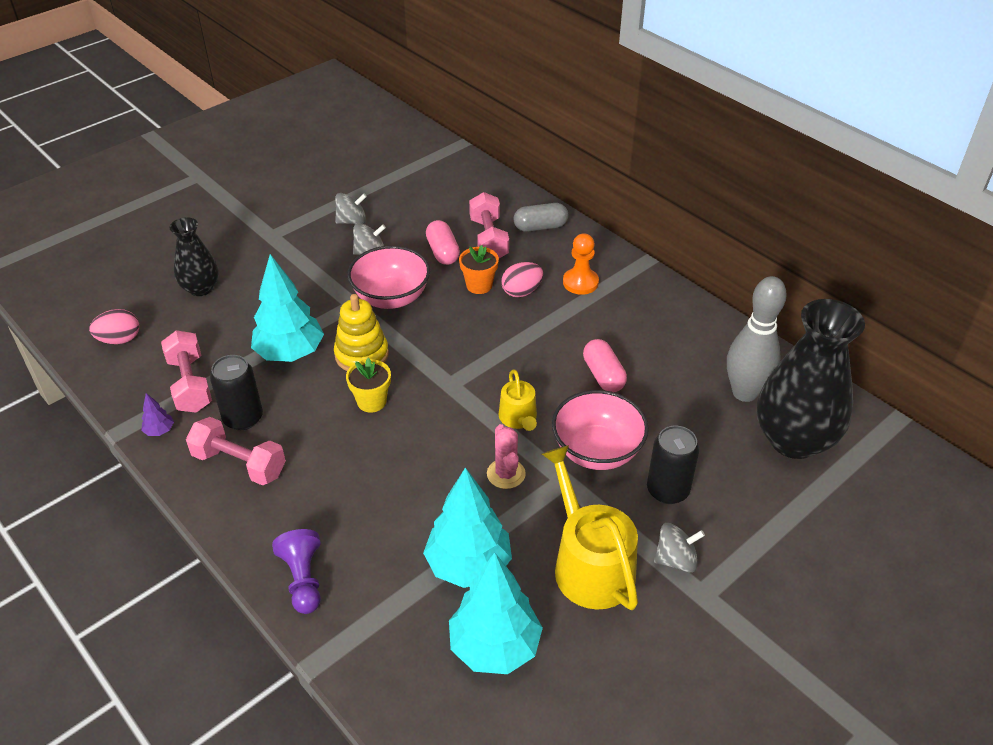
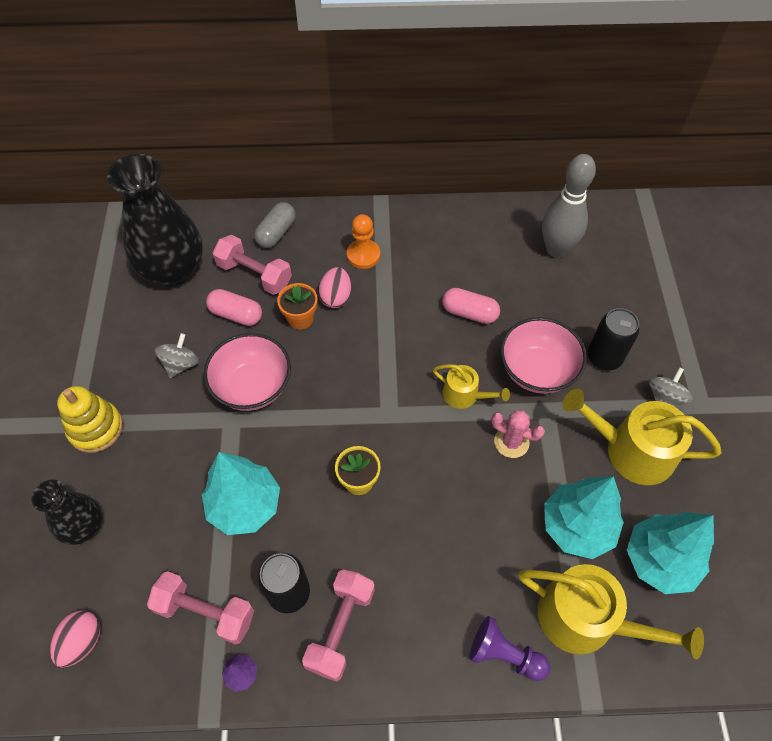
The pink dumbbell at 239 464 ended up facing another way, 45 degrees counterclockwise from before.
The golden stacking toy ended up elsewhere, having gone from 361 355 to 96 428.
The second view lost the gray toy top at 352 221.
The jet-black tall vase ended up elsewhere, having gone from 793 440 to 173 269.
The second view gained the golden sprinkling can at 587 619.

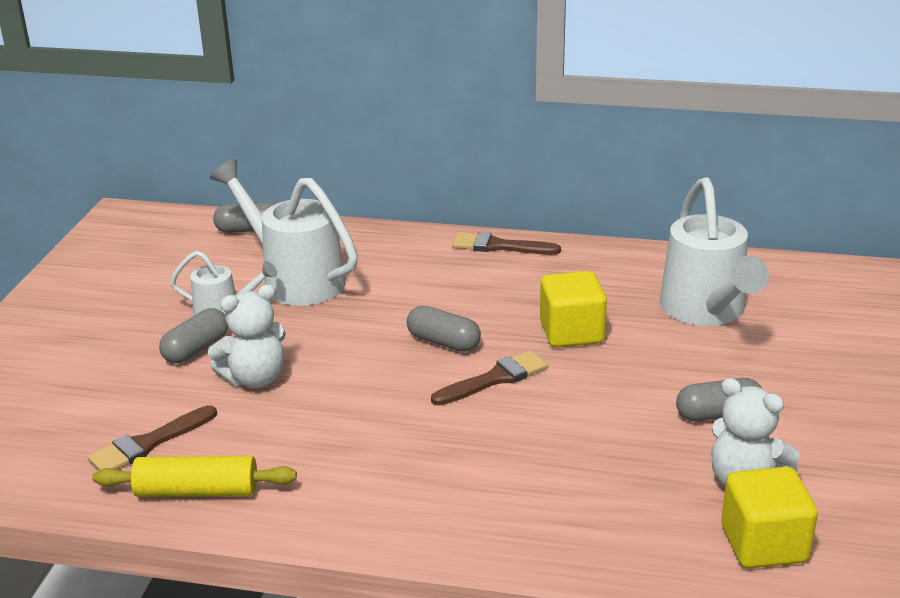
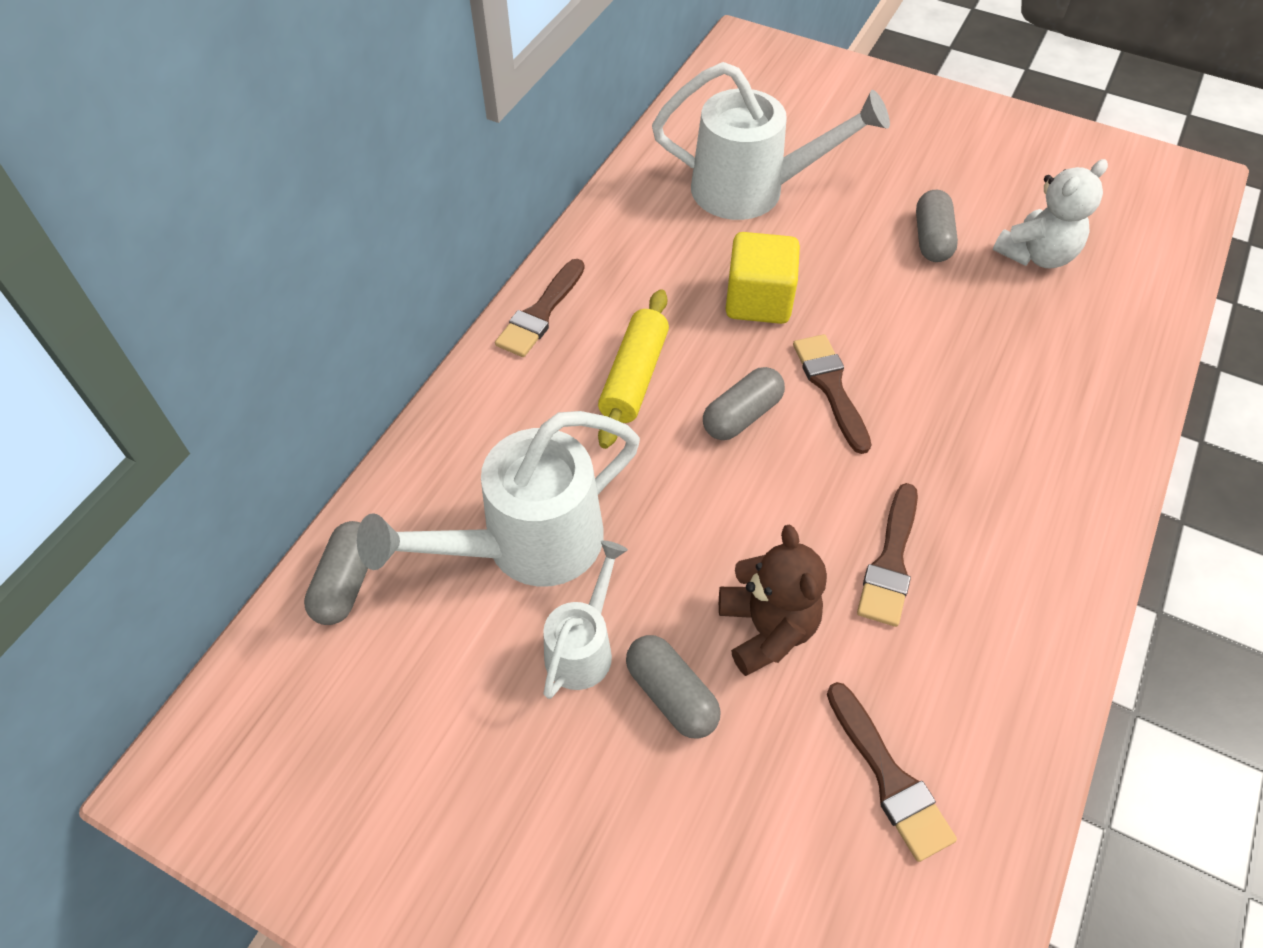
The golden rolling pin ended up elsewhere, having gone from 197 491 to 634 377.
What was the pure white teddy at 255 378 turned into the russet teddy at 766 629.
The second view lost the golden block at 764 544.
The second view gained the russet paint brush at 890 562.

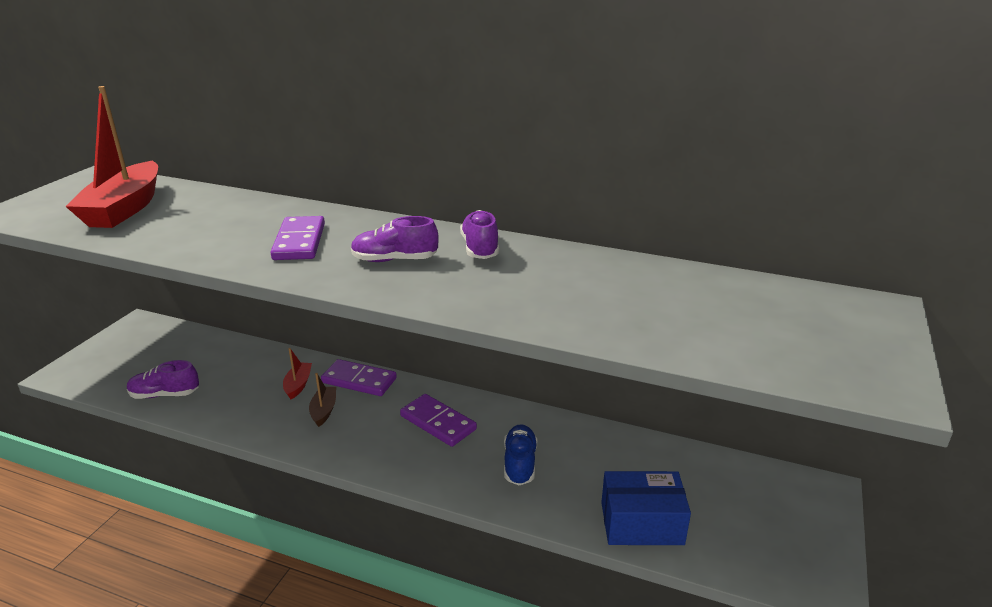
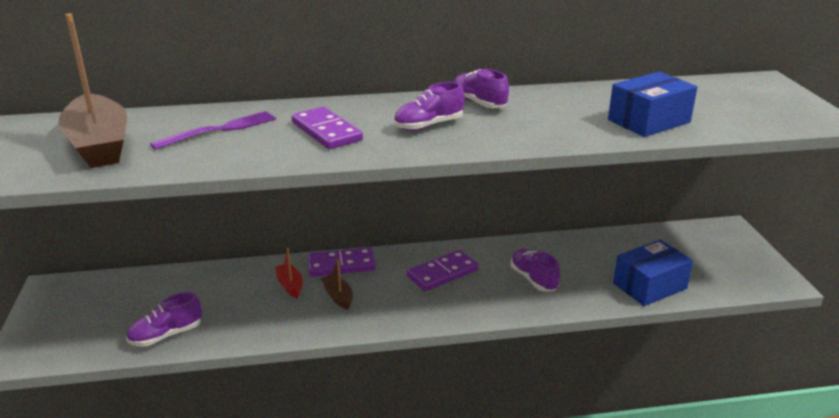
What was the scarlet boat at 125 208 turned into the russet boat at 99 145.
The purple domino tile at 438 423 ended up facing another way, 45 degrees counterclockwise from before.
What was the cobalt sneaker at 519 463 turned into the purple sneaker at 533 279.
The second view gained the purple fork at 221 129.
The second view gained the cobalt box at 648 121.

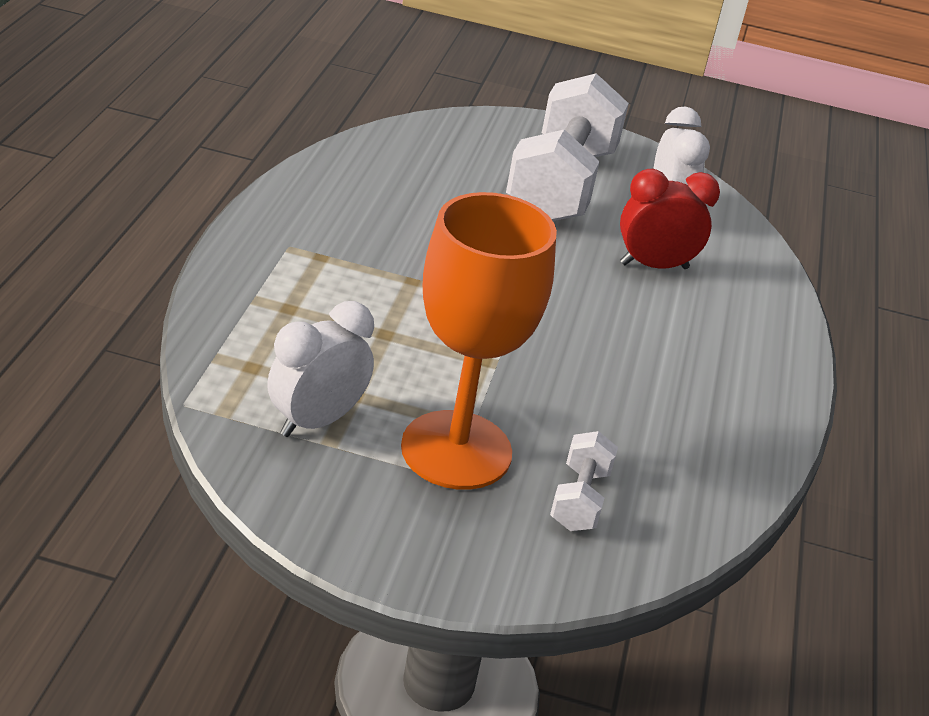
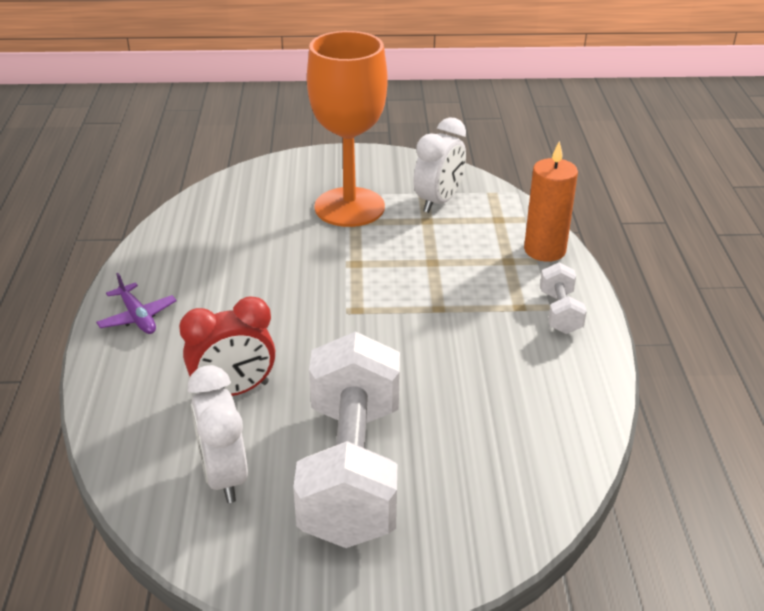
The pure white dumbbell ended up elsewhere, having gone from 579 499 to 560 312.
The second view gained the purple aeroplane at 137 317.
The second view gained the orange-coloured pillar candle at 544 250.

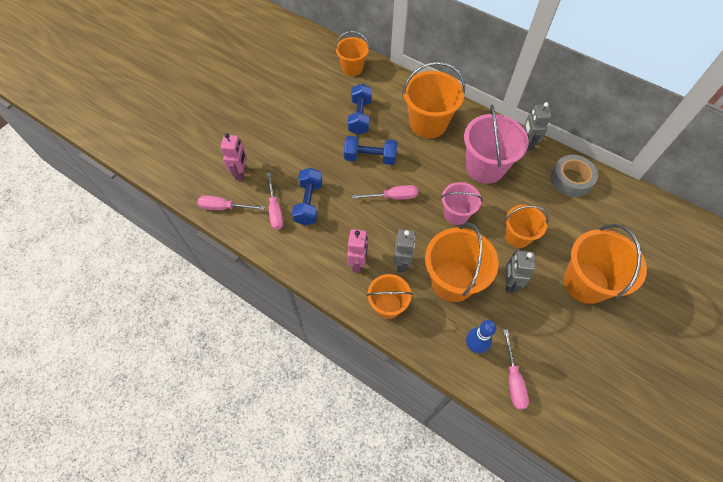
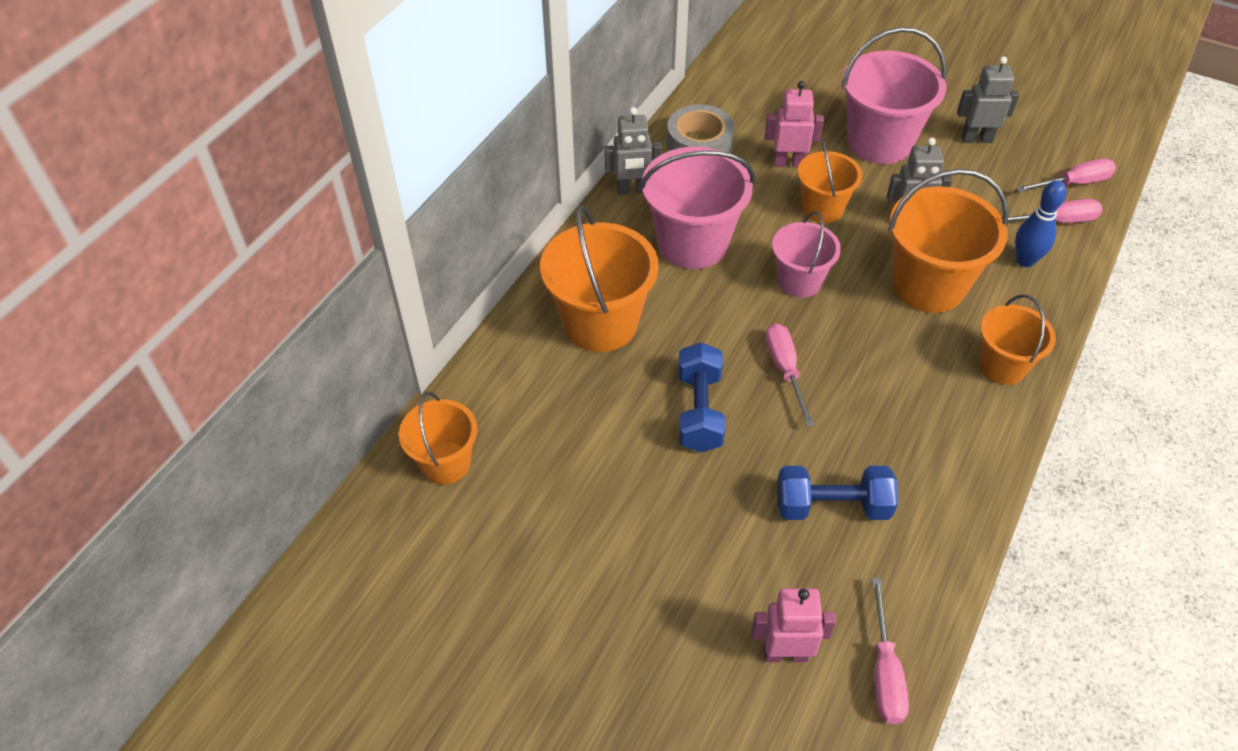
The pink hand screwdriver ended up elsewhere, having gone from 275 210 to 1073 183.
The pink toy robot ended up elsewhere, having gone from 358 263 to 788 163.
The second view lost the cobalt dumbbell at 360 117.
The gray toy robot ended up elsewhere, having gone from 402 263 to 976 139.
What was the orange-coloured bucket at 585 283 turned into the pink bucket at 879 142.

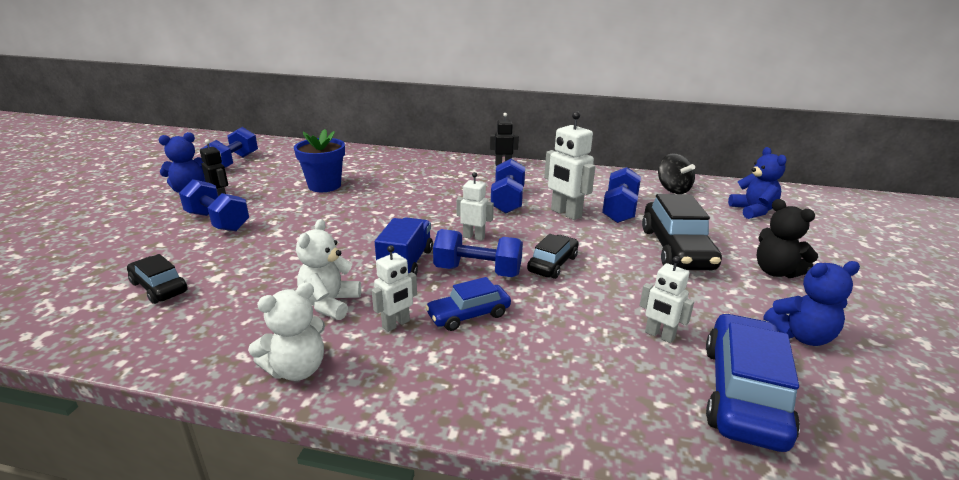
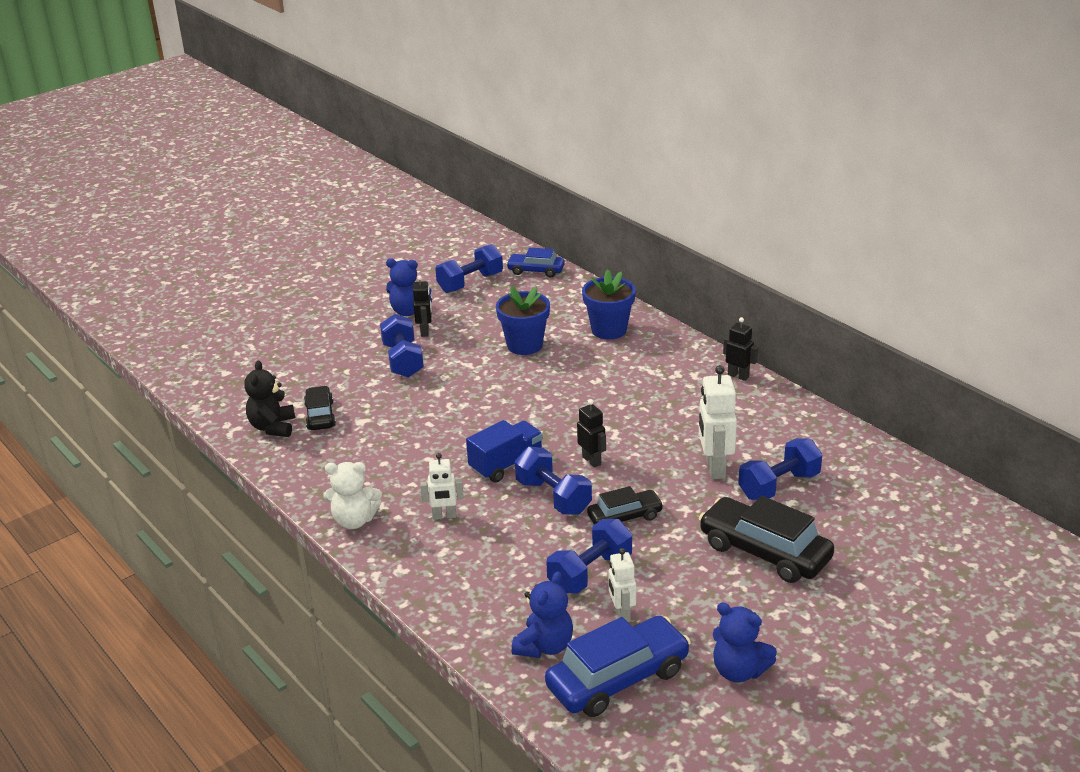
The second view lost the pure white teddy at 330 304.
The cobalt automobile ended up elsewhere, having gone from 468 315 to 536 271.
What was the pure white toy robot at 474 237 turned into the jet-black toy robot at 592 460.
The cobalt dumbbell ended up elsewhere, having gone from 507 200 to 590 573.
The jet-black automobile at 676 249 ended up facing another way, 90 degrees clockwise from before.
The second view lost the jet-black toy top at 672 189.
The cobalt teddy ended up elsewhere, having gone from 753 211 to 544 646.
The jet-black teddy ended up elsewhere, having gone from 776 272 to 273 427.
The second view gained the cobalt plant pot at 609 330.

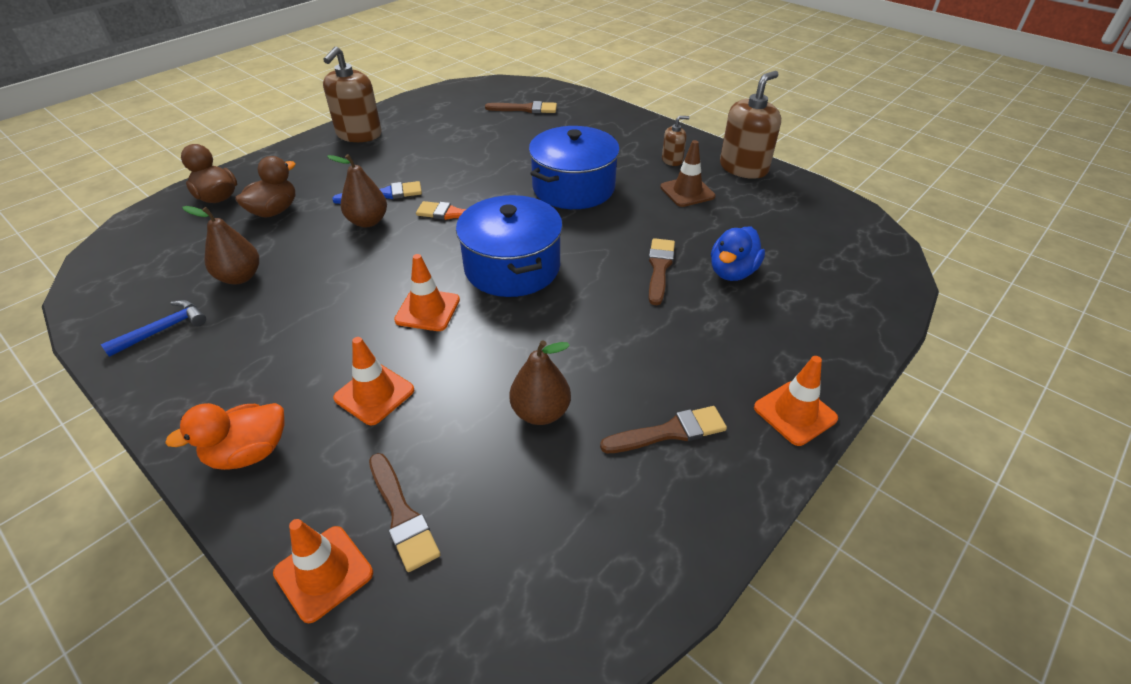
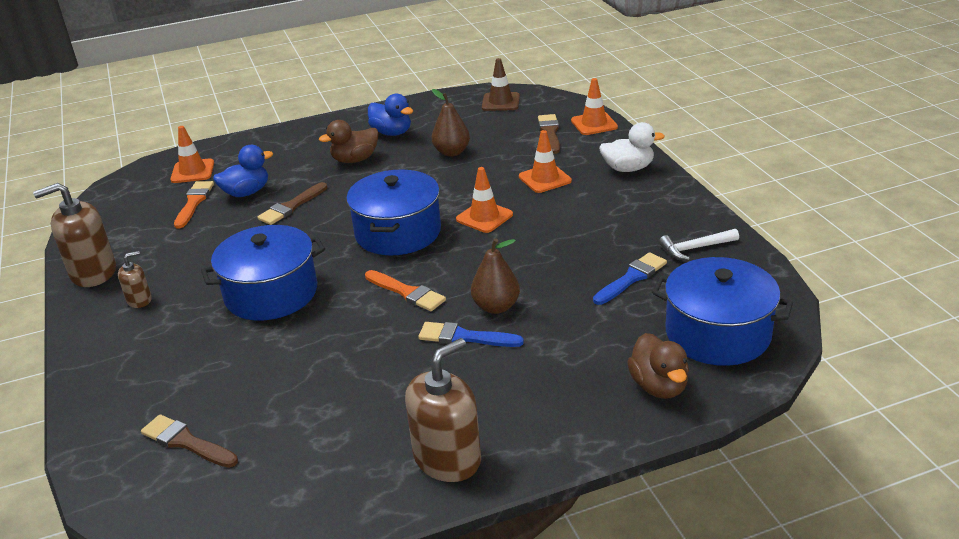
What was the cobalt hammer at 163 329 turned into the pure white hammer at 695 248.
What was the orange-coloured duck at 249 453 turned into the pure white duck at 628 168.
Where the russet pear fruit stood at 240 277, the cobalt paint brush came to stand at 631 278.
The russet duck ended up elsewhere, having gone from 274 211 to 355 160.
Where the russet paint brush stood at 669 432, the cobalt duck came to stand at 392 133.
The russet traffic cone ended up elsewhere, having gone from 687 192 to 500 102.
The russet soap pump at 672 160 ended up facing another way, 135 degrees clockwise from before.
The orange-coloured traffic cone ended up elsewhere, having gone from 795 413 to 192 171.
The second view gained the orange-coloured paint brush at 194 202.
The second view gained the cobalt pot at 717 333.

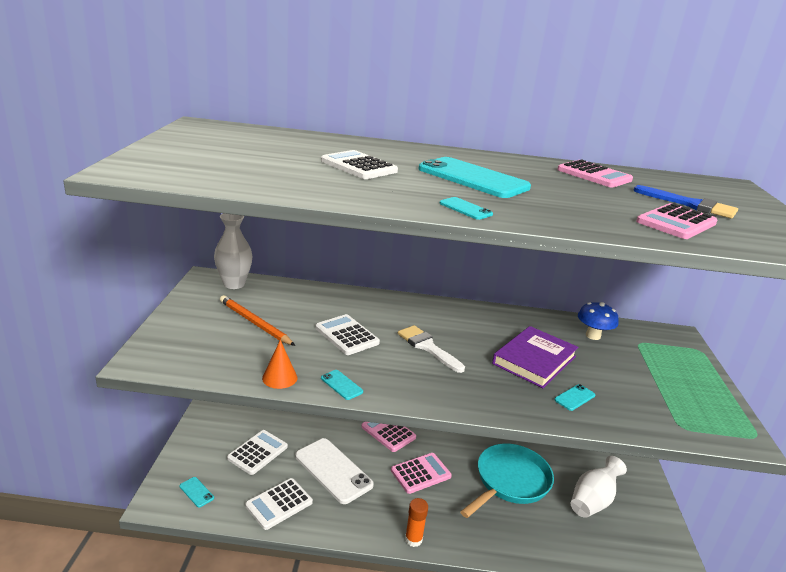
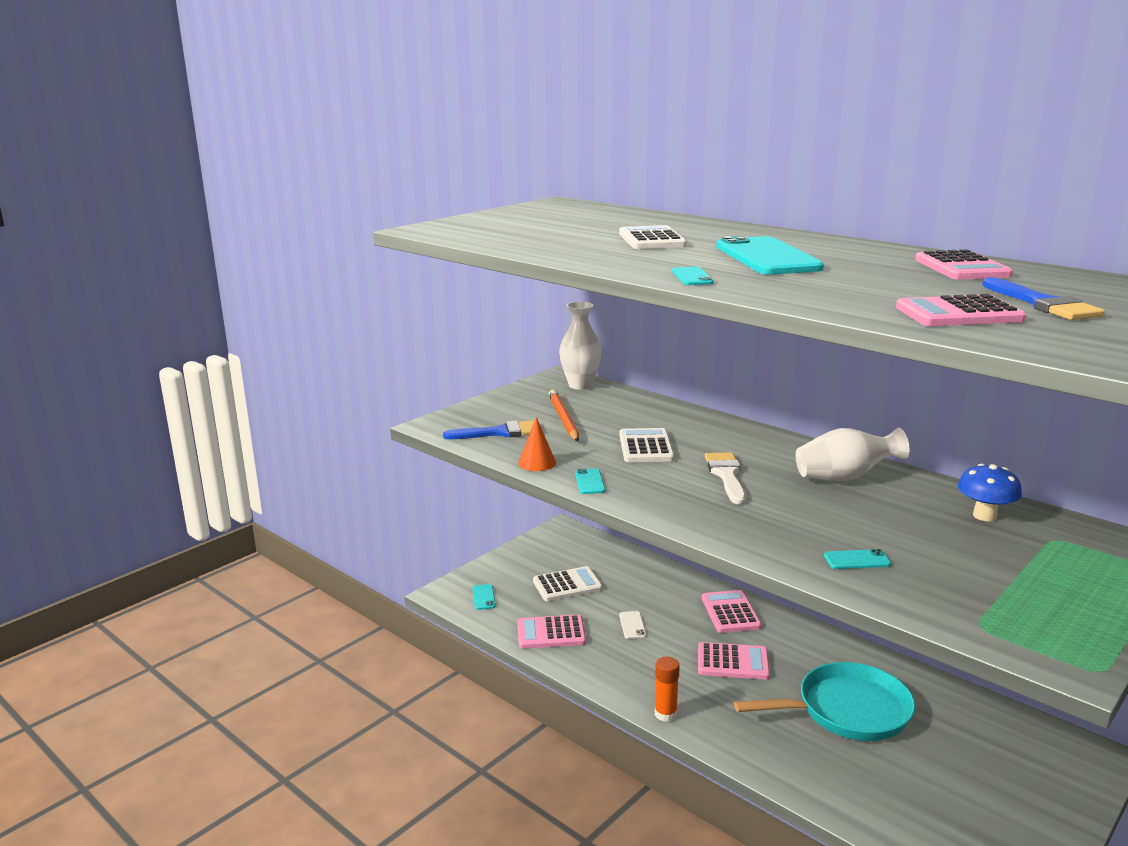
What was the pure white adding machine at 279 504 turned into the pink adding machine at 551 633.
The size of the pure white phone at 333 470 changed by a factor of 0.43.
The second view lost the purple hardback at 534 360.
The pure white tall vase ended up elsewhere, having gone from 592 501 to 845 477.
The second view gained the cobalt paint brush at 500 432.

